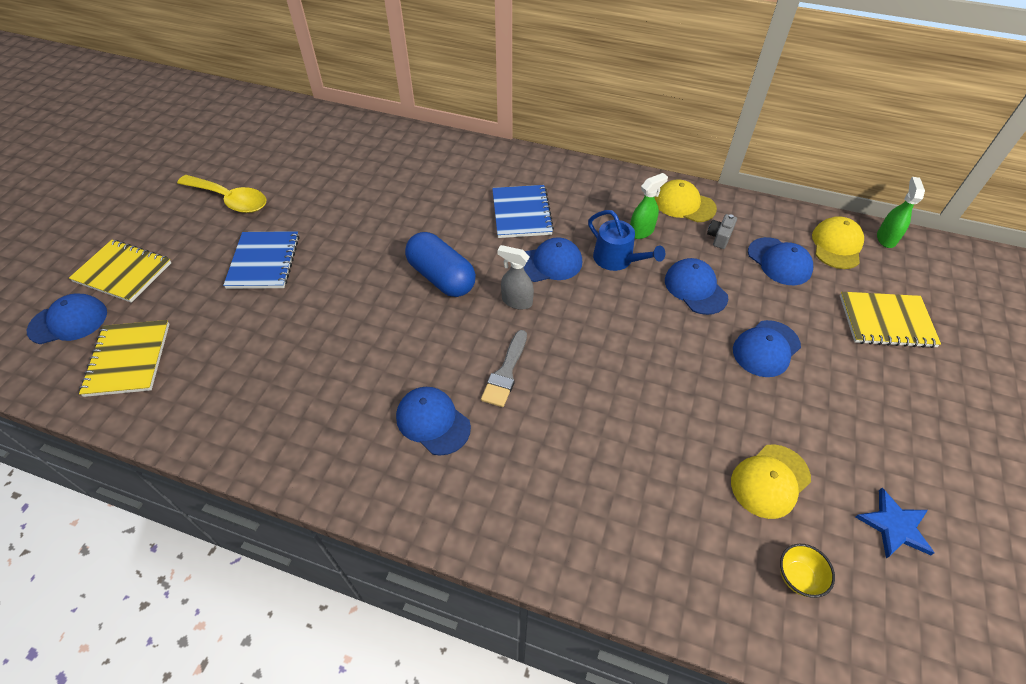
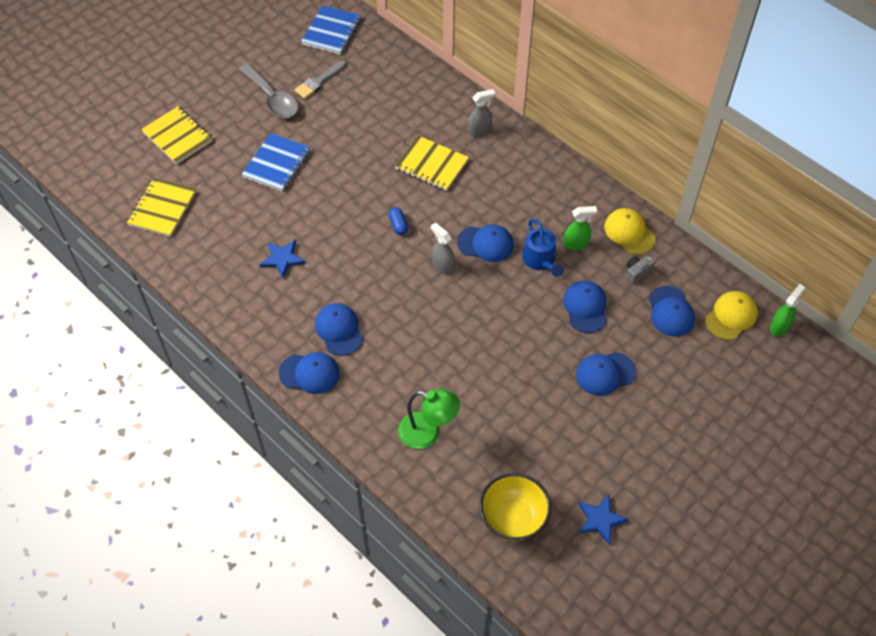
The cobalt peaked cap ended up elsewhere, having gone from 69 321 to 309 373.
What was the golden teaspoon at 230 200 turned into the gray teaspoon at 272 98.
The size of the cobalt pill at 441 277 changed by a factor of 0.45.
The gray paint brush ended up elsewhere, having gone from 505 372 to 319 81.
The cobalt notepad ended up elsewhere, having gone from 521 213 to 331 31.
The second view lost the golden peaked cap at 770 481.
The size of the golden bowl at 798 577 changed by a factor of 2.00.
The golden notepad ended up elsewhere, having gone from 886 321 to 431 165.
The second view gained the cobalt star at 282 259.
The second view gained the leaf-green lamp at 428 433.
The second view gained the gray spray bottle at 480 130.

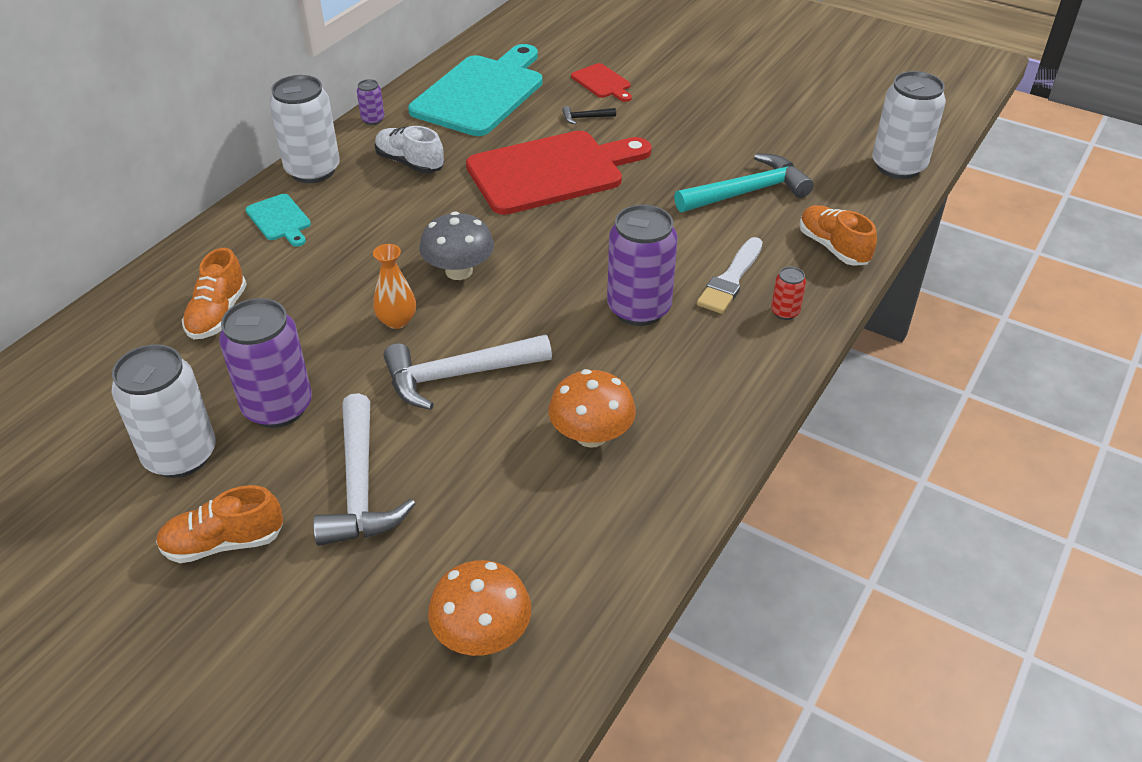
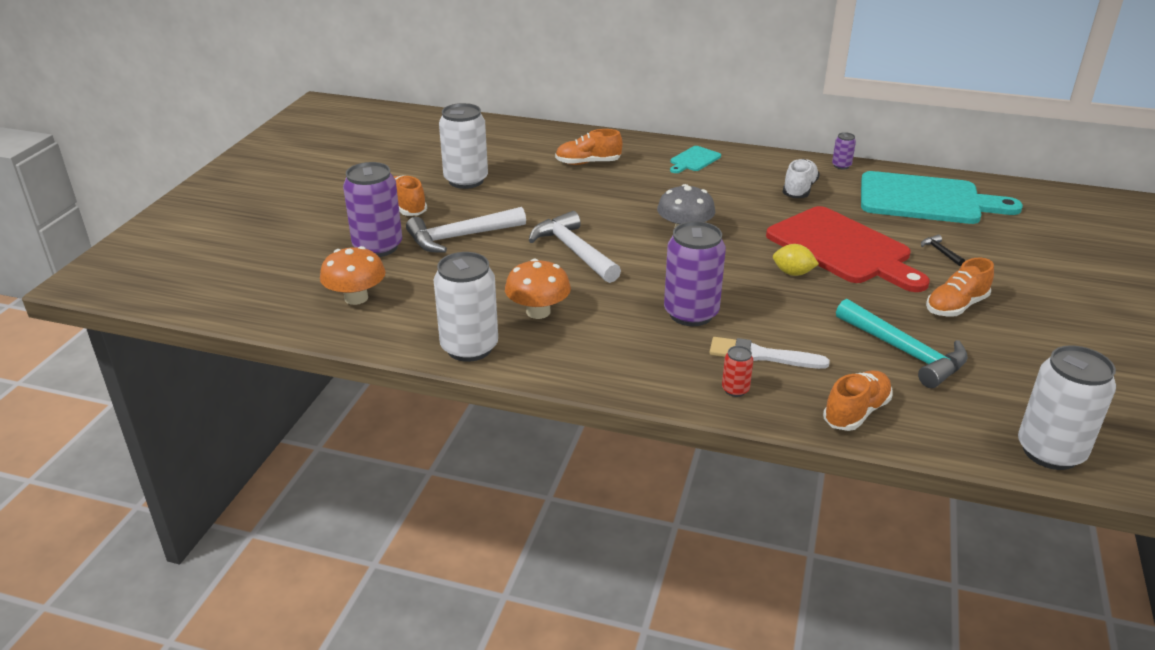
The purple tin ended up elsewhere, having gone from 278 407 to 378 247.
The pure white tin ended up elsewhere, having gone from 313 170 to 469 348.
The second view lost the orange-coloured tall vase at 397 321.
The second view lost the scarlet chopping board at 602 82.
The second view gained the golden toy lemon at 793 273.
The second view gained the orange-coloured sneaker at 956 306.

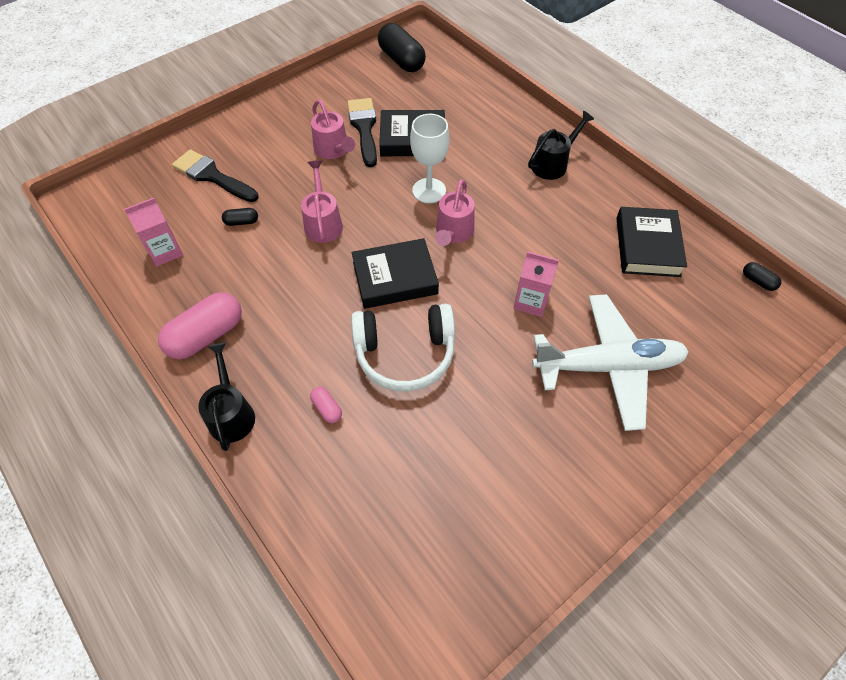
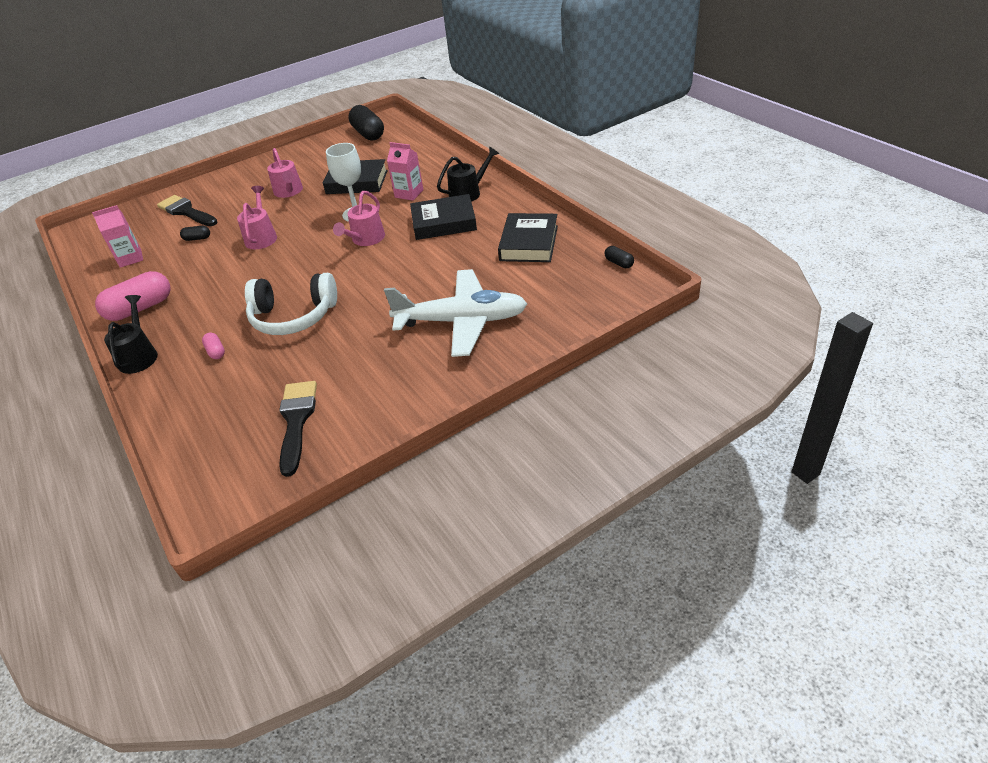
The jet-black paint brush ended up elsewhere, having gone from 364 128 to 296 421.
The jet-black hardback ended up elsewhere, having gone from 395 278 to 444 222.
The pink carton ended up elsewhere, having gone from 531 301 to 409 193.

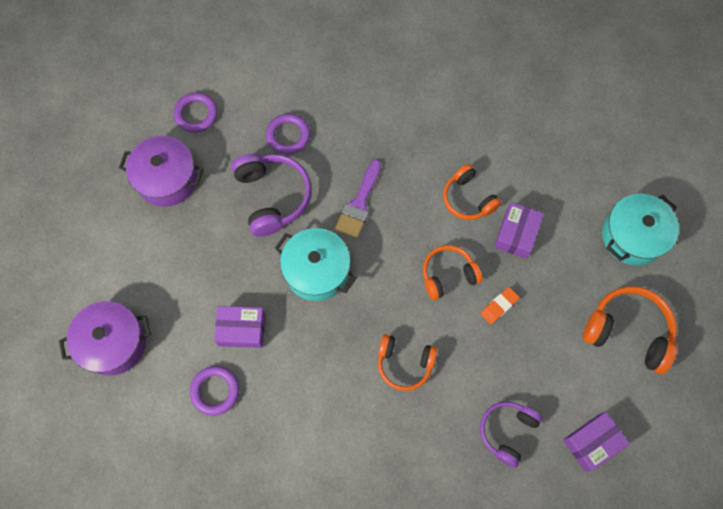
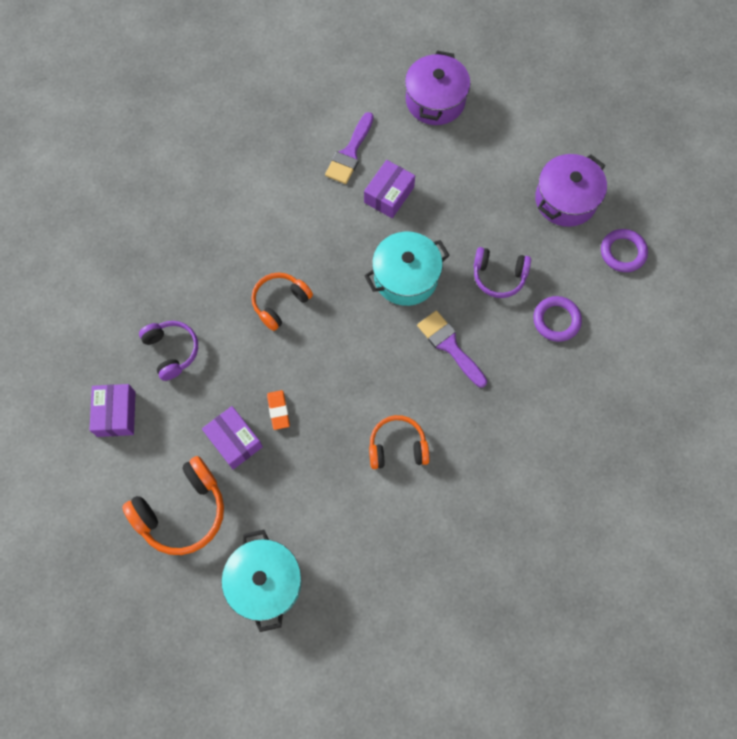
Where the purple hoop stood at 215 391, the purple paint brush came to stand at 350 153.
The size of the purple over-ear headphones at 273 197 changed by a factor of 0.67.
The second view lost the orange-coloured over-ear headphones at 448 275.
The purple box ended up elsewhere, having gone from 516 234 to 234 441.

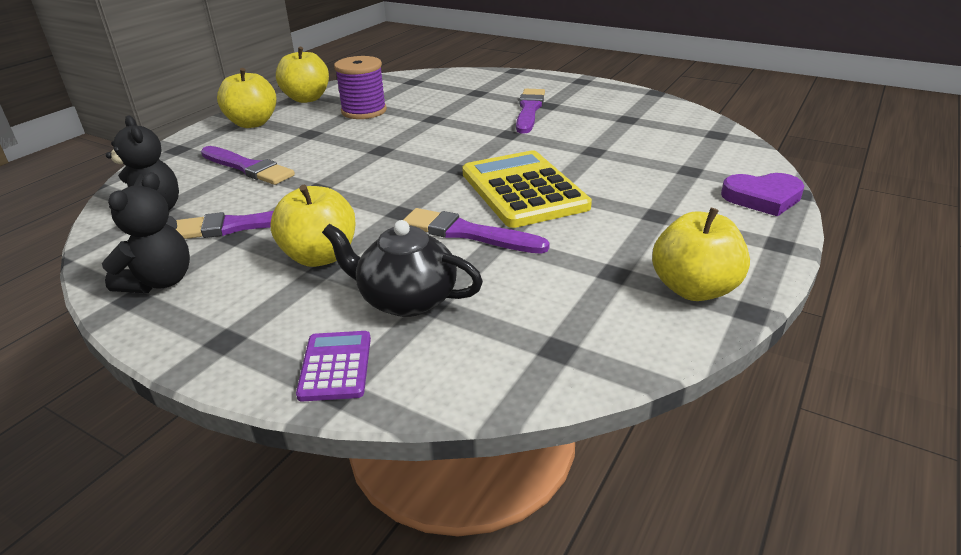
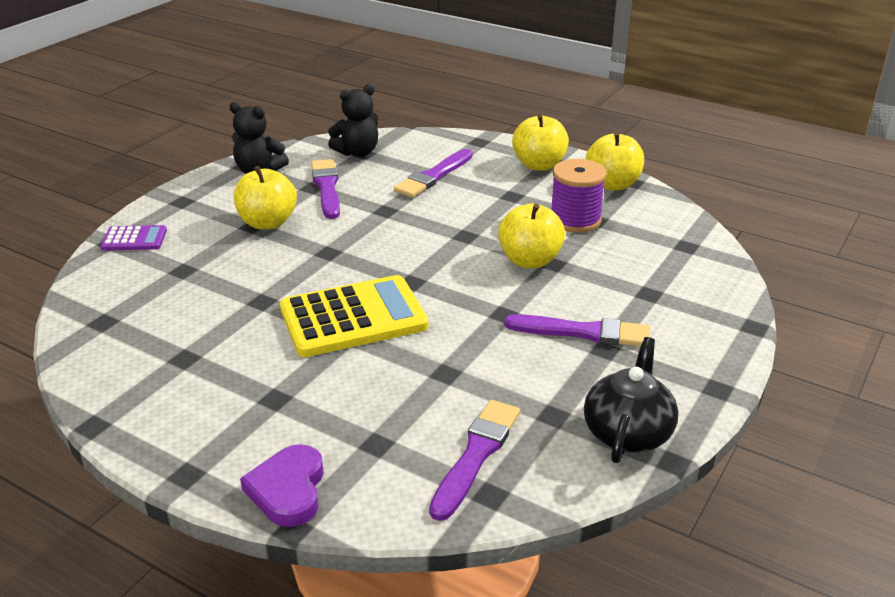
The jet-black teapot ended up elsewhere, having gone from 406 299 to 627 432.
The purple paint brush ended up elsewhere, having gone from 469 233 to 476 455.
The golden toy apple ended up elsewhere, having gone from 694 289 to 530 260.

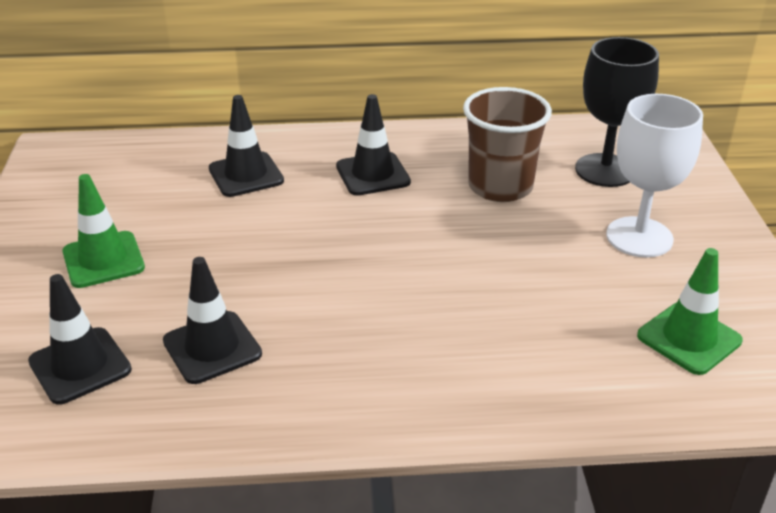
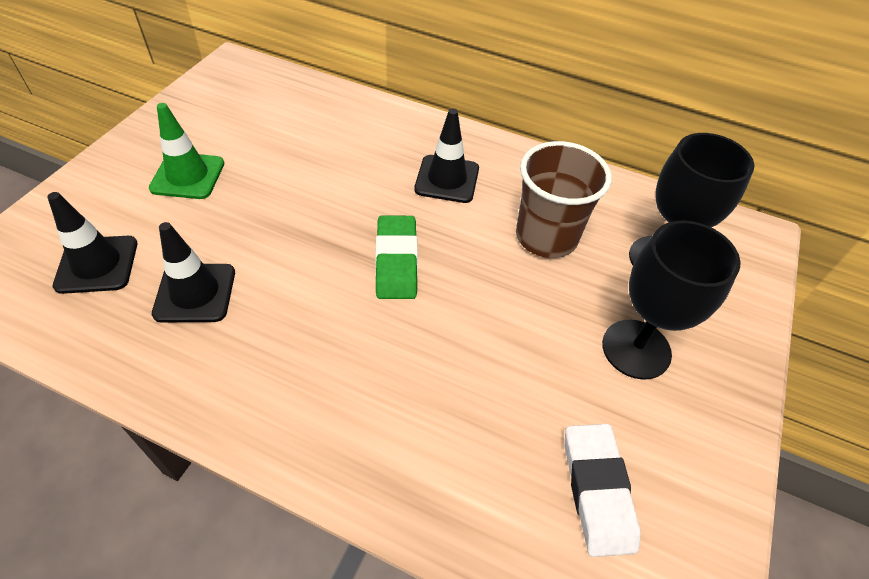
The second view lost the jet-black traffic cone at 246 175.
What was the pure white goblet at 639 237 turned into the jet-black goblet at 636 349.
Where the leaf-green traffic cone stood at 689 338, the pure white gum eraser came to stand at 597 490.
The second view gained the leaf-green gum eraser at 396 261.

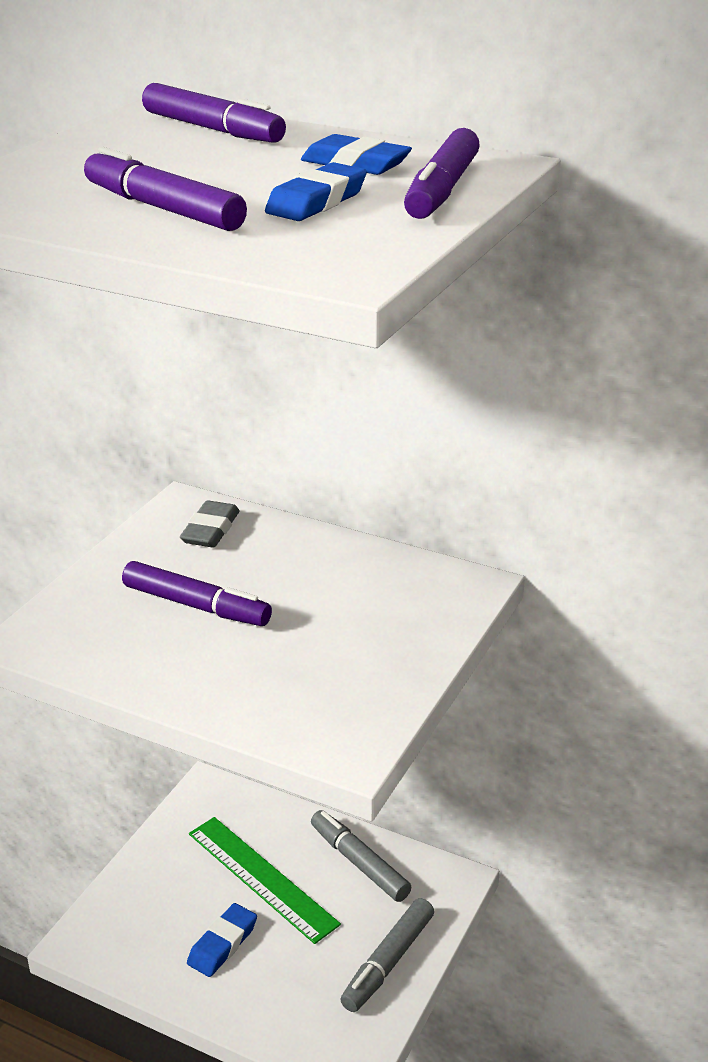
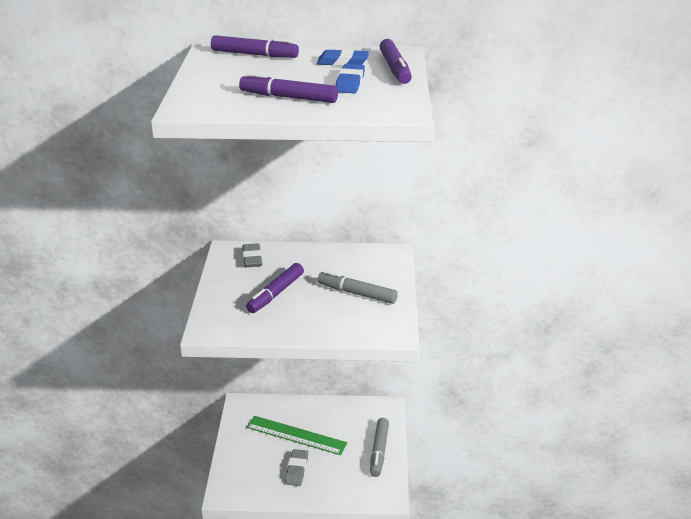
The purple felt pen at 196 606 ended up facing another way, 120 degrees clockwise from before.
What was the cobalt gum eraser at 222 944 turned into the gray gum eraser at 296 470.
The gray felt pen ended up elsewhere, having gone from 359 863 to 357 293.

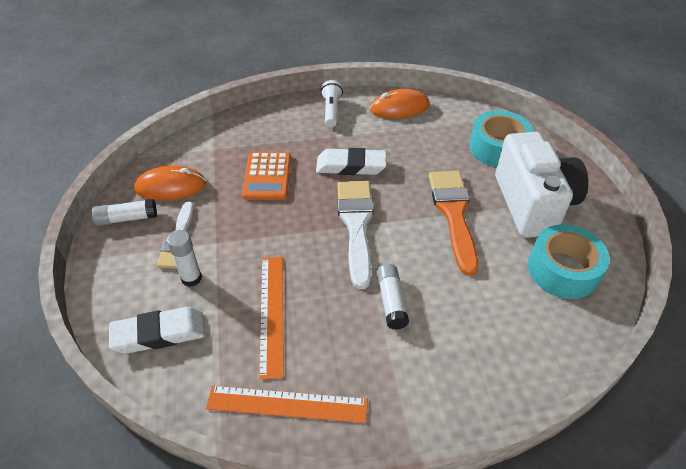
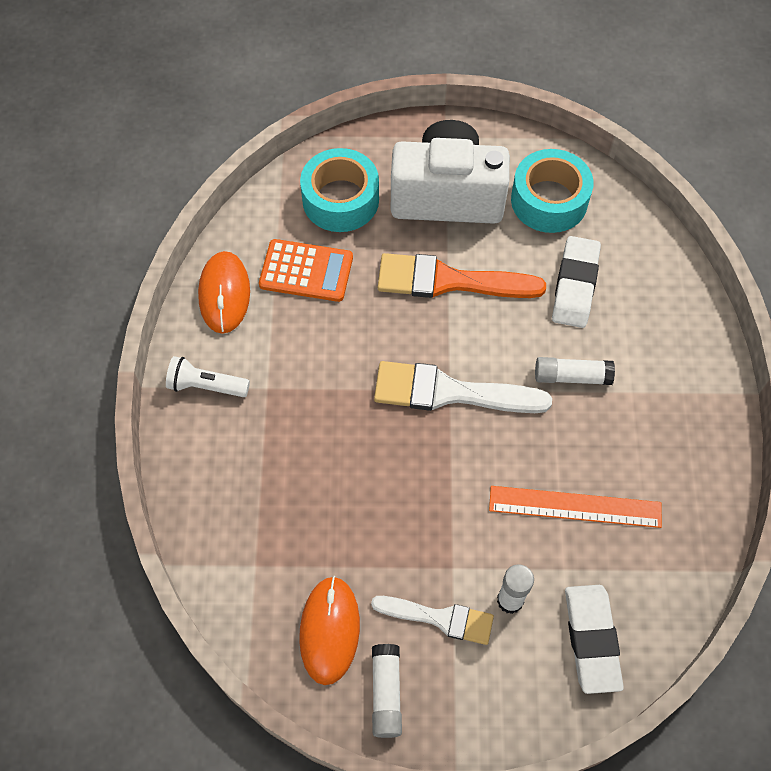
The second view lost the orange-coloured measuring stick at 287 404.
The orange-coloured adding machine ended up elsewhere, having gone from 267 176 to 306 271.
The pure white gum eraser ended up elsewhere, having gone from 351 166 to 575 285.

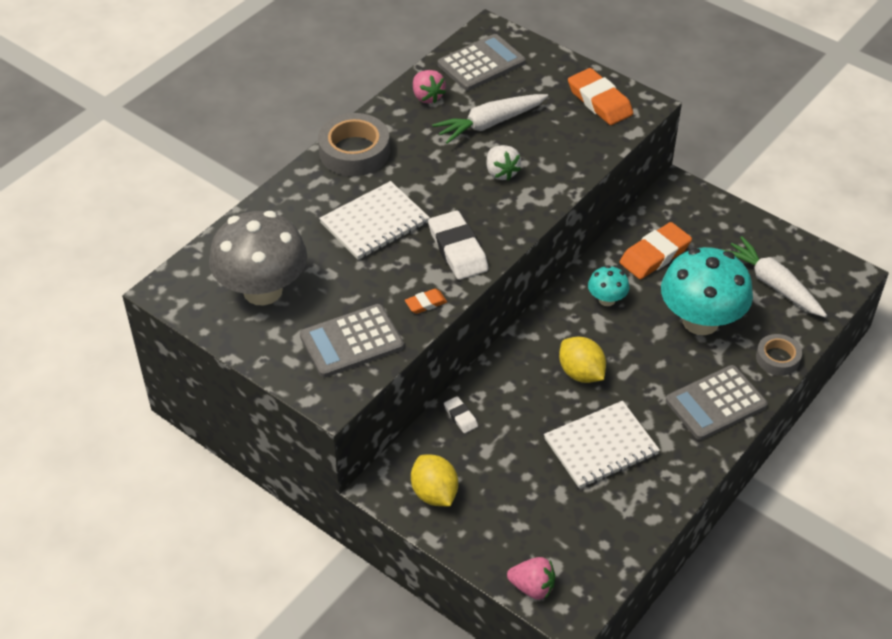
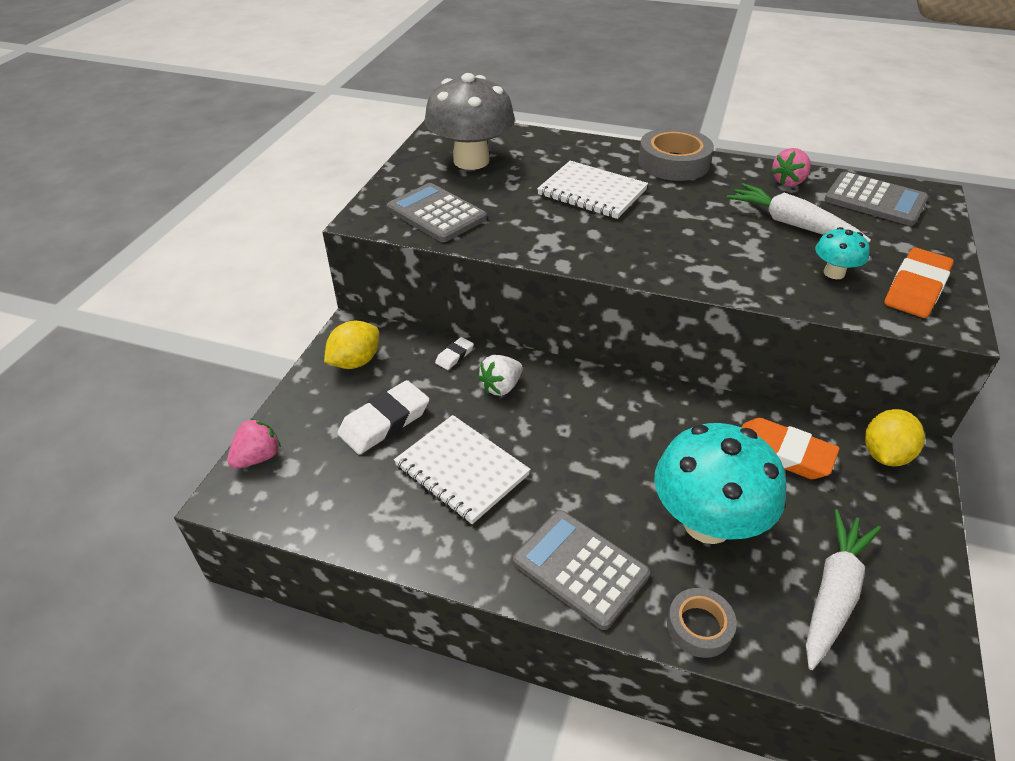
The second view lost the orange-coloured gum eraser at 426 303.
The pure white gum eraser ended up elsewhere, having gone from 458 249 to 385 422.
The pure white strawberry ended up elsewhere, having gone from 501 172 to 501 387.
The pink strawberry at 532 587 ended up facing another way, 135 degrees counterclockwise from before.
The golden toy lemon ended up elsewhere, having gone from 581 373 to 885 455.
The teal toadstool ended up elsewhere, having gone from 606 300 to 834 273.

